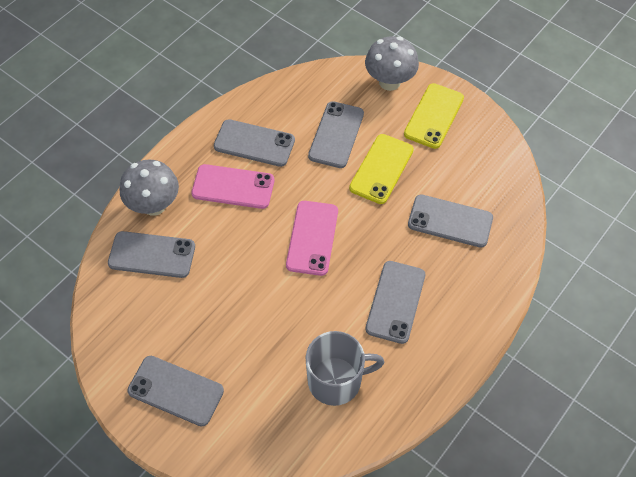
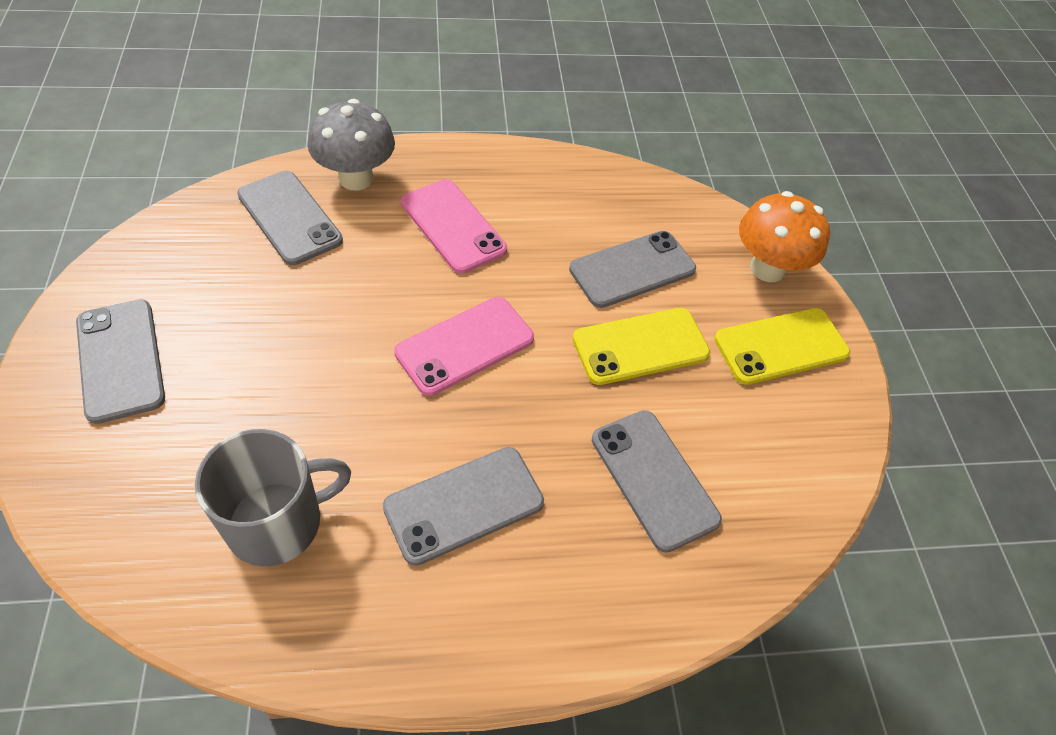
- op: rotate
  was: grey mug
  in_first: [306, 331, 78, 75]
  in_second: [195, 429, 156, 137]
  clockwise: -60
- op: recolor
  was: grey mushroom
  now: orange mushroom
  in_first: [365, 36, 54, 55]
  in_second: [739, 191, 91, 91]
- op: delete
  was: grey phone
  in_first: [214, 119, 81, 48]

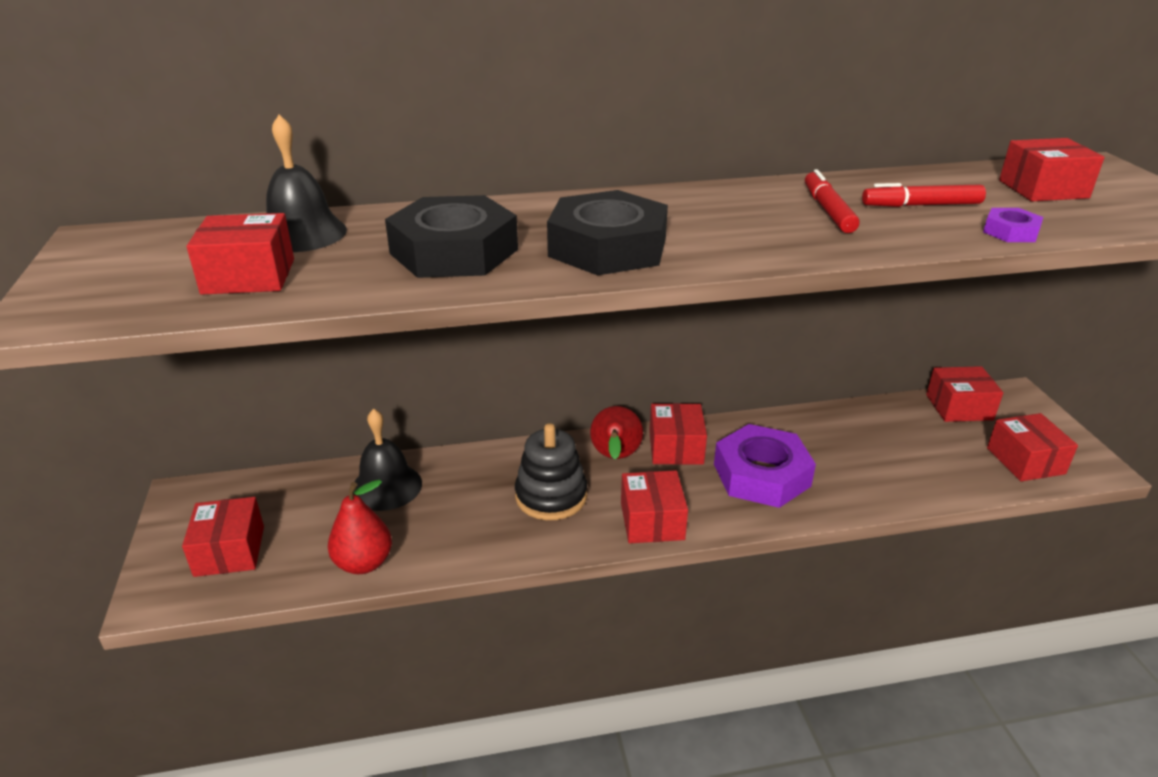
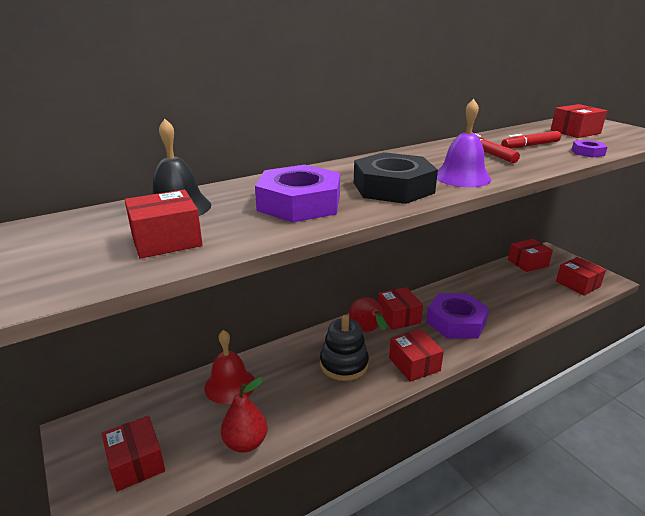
- op: recolor
  was: black bell
  now: red bell
  in_first: [354, 408, 68, 103]
  in_second: [204, 330, 51, 74]
- op: recolor
  was: black nut
  now: purple nut
  in_first: [385, 195, 133, 83]
  in_second: [255, 165, 85, 57]
- op: insert
  now: purple bell
  in_second: [437, 99, 54, 88]

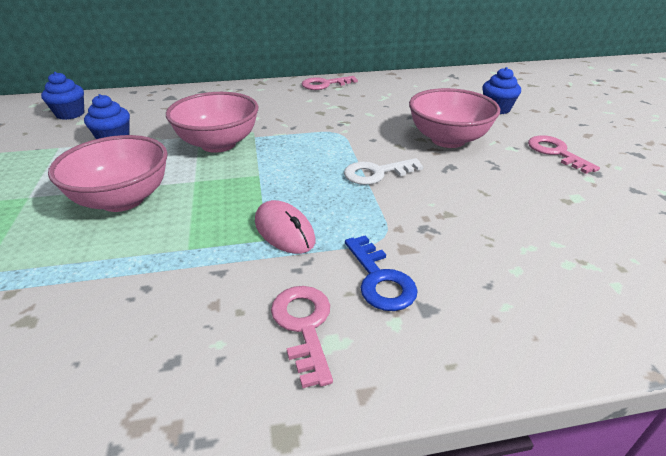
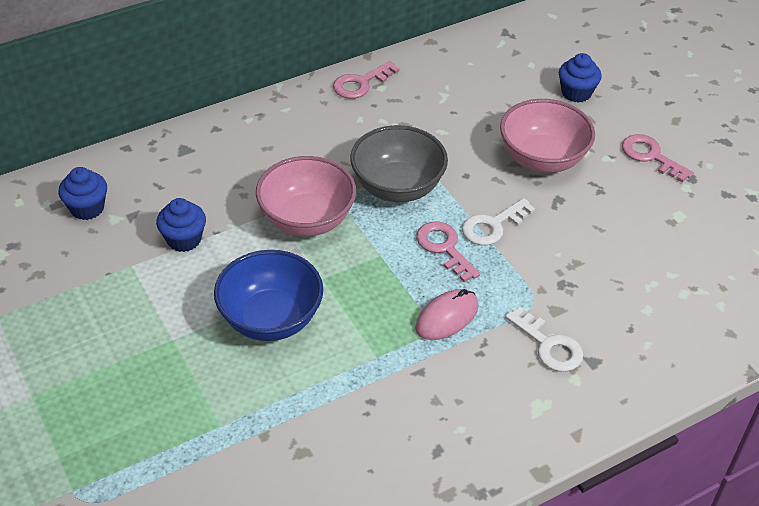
- op: recolor
  was: pink bowl
  now: blue bowl
  in_first: [48, 135, 120, 77]
  in_second: [214, 250, 109, 91]
- op: insert
  now: grey bowl
  in_second: [350, 125, 98, 77]
- op: rotate
  was: pink mouse
  in_first: [255, 200, 60, 54]
  in_second: [415, 289, 64, 51]
  clockwise: -75
- op: move
  was: pink key
  in_first: [271, 286, 62, 103]
  in_second: [416, 221, 64, 61]
- op: recolor
  was: blue key
  now: white key
  in_first: [345, 235, 73, 76]
  in_second: [505, 307, 78, 65]

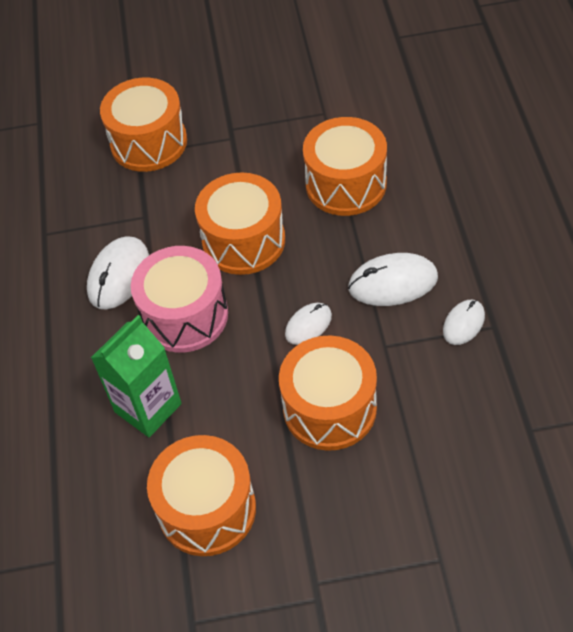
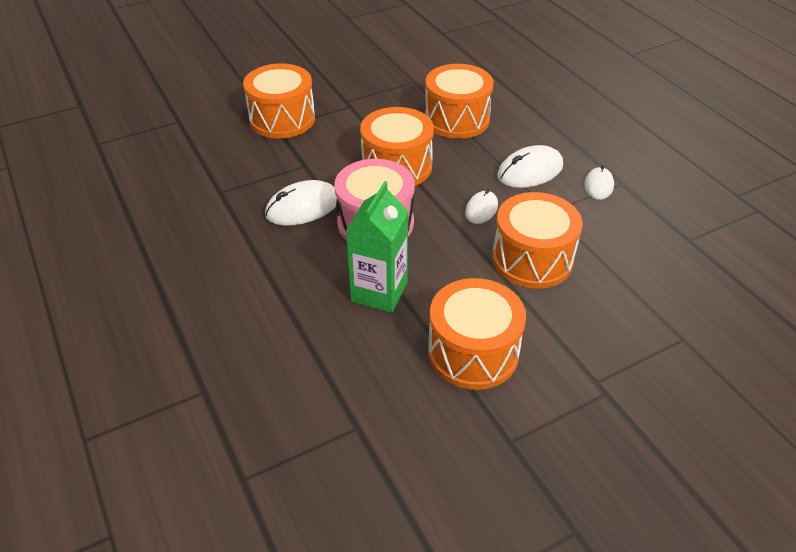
- op: rotate
  was: white mouse
  in_first: [87, 236, 62, 74]
  in_second: [265, 180, 72, 46]
  clockwise: 60

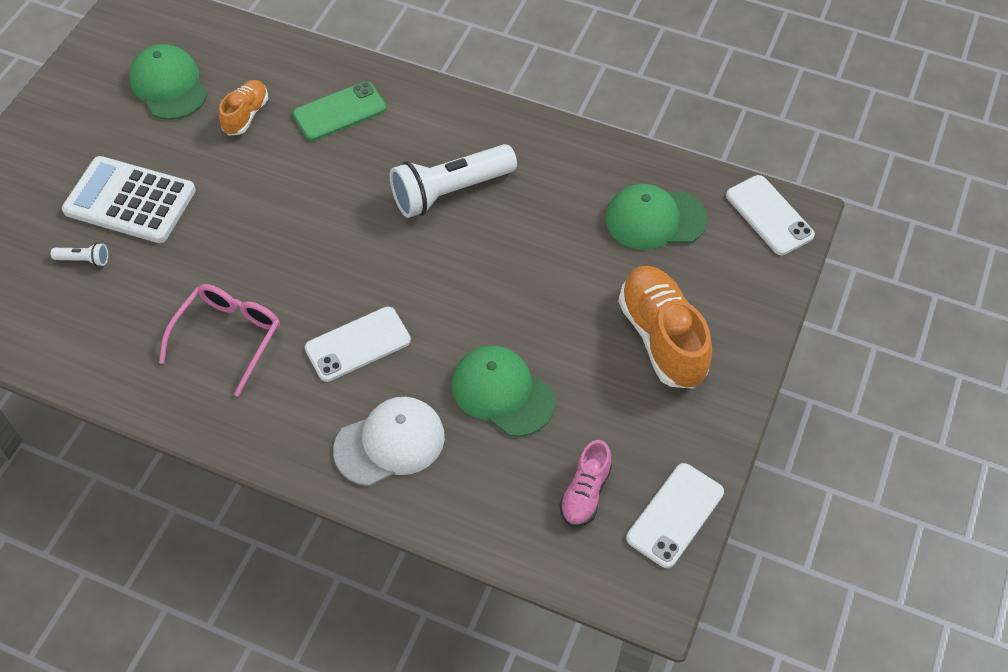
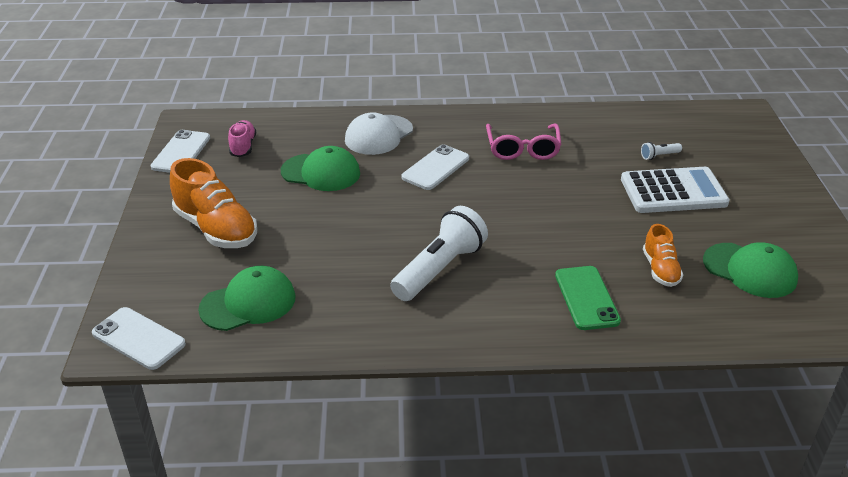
- op: rotate
  was: green phone
  in_first: [293, 81, 93, 60]
  in_second: [555, 266, 66, 64]
  clockwise: -45

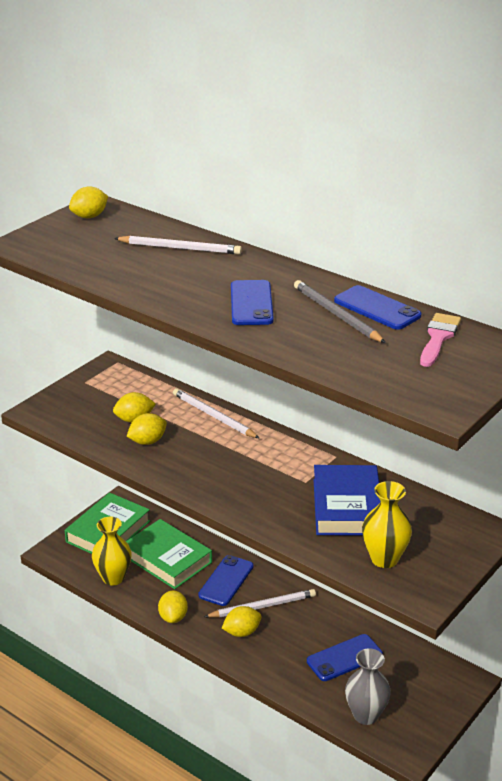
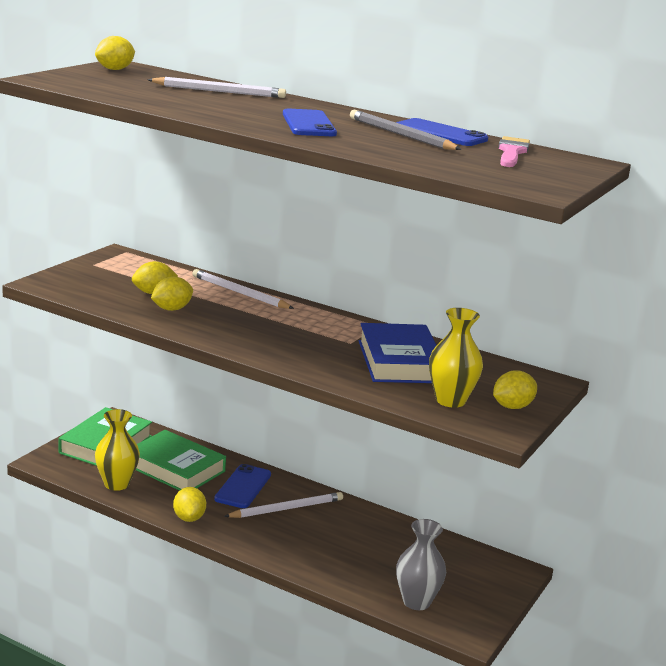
- op: move
  was: yellow lemon
  in_first: [222, 606, 39, 31]
  in_second: [493, 370, 44, 39]
- op: delete
  was: blue phone
  in_first: [307, 634, 76, 47]

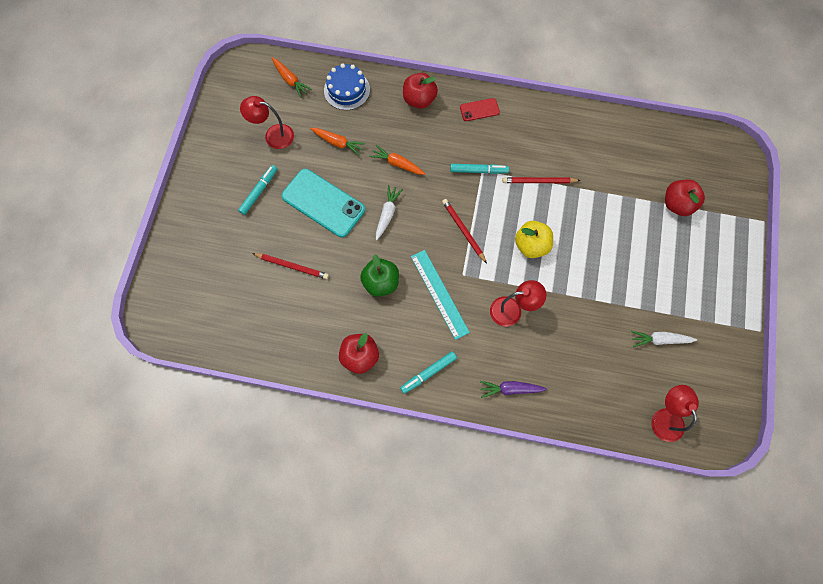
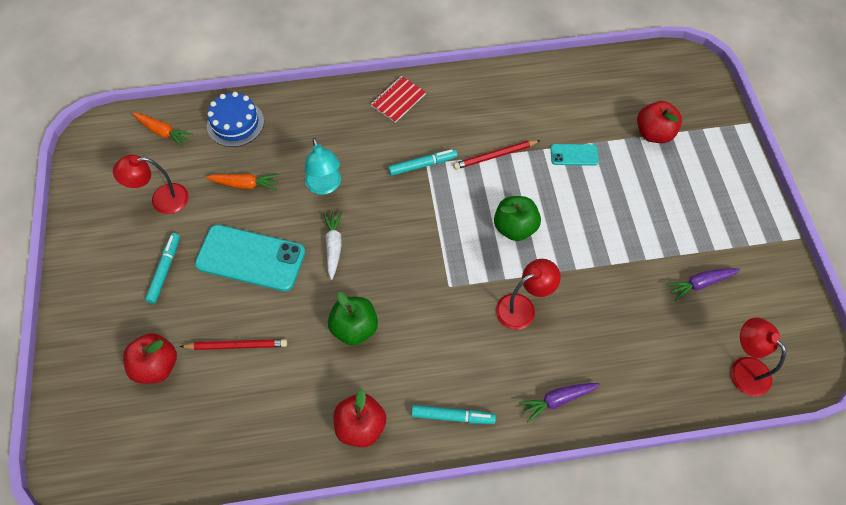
- op: move
  was: red apple
  in_first: [403, 73, 35, 36]
  in_second: [123, 333, 54, 51]
- op: replace
  was: orange carrot
  now: turquoise lamp
  in_first: [369, 145, 56, 30]
  in_second: [305, 138, 36, 57]
- op: replace
  was: red phone
  now: red notebook
  in_first: [460, 98, 40, 23]
  in_second: [371, 76, 55, 47]
- op: rotate
  was: turquoise marker
  in_first: [400, 351, 57, 43]
  in_second: [411, 405, 85, 19]
  clockwise: -120
- op: recolor
  was: yellow apple
  now: green apple
  in_first: [515, 221, 38, 37]
  in_second: [494, 196, 47, 45]
- op: insert
  now: turquoise phone
  in_second: [550, 144, 49, 22]
- op: recolor
  was: white carrot
  now: purple carrot
  in_first: [631, 331, 66, 16]
  in_second: [666, 268, 74, 33]
- op: delete
  was: turquoise ruler
  in_first: [411, 250, 59, 90]
- op: delete
  was: red pencil
  in_first: [442, 199, 45, 65]

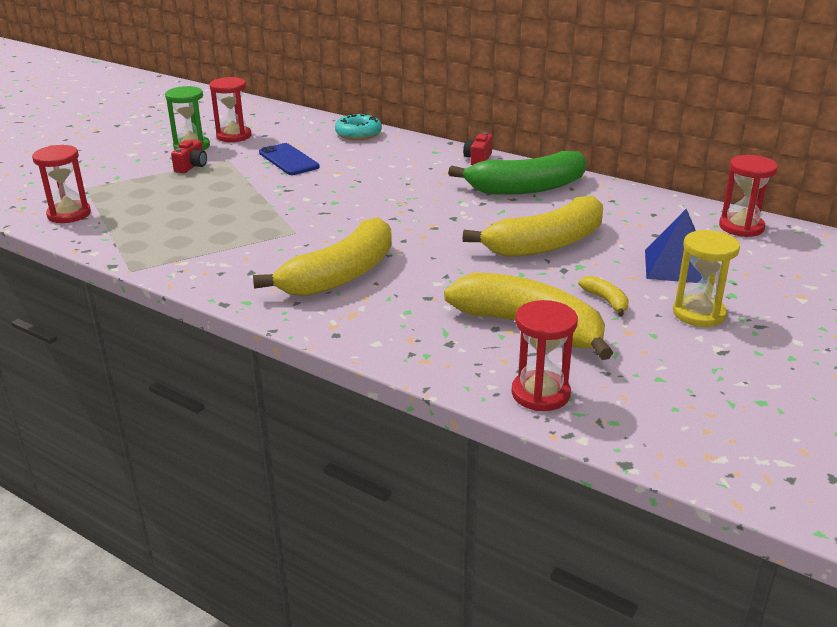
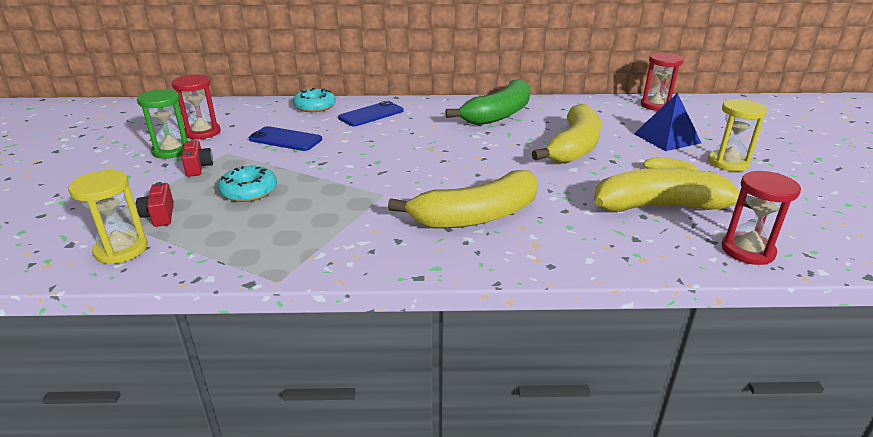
- op: recolor
  was: red hourglass
  now: yellow hourglass
  in_first: [32, 145, 59, 78]
  in_second: [68, 170, 80, 94]
- op: move
  was: red camera
  in_first: [463, 132, 30, 33]
  in_second: [136, 182, 38, 45]
- op: insert
  now: turquoise donut
  in_second: [218, 166, 59, 36]
- op: insert
  now: blue phone
  in_second: [338, 101, 66, 25]
- op: rotate
  was: yellow banana
  in_first: [253, 217, 139, 80]
  in_second: [388, 170, 150, 58]
  clockwise: 60

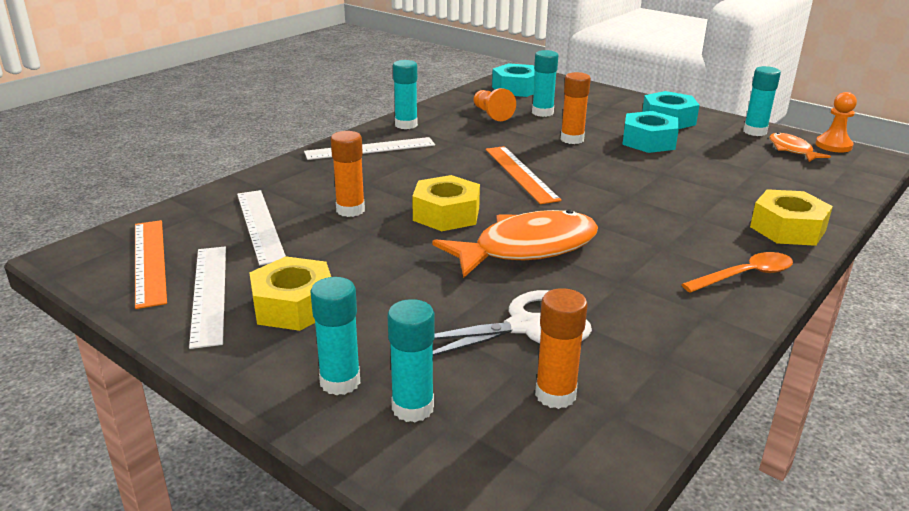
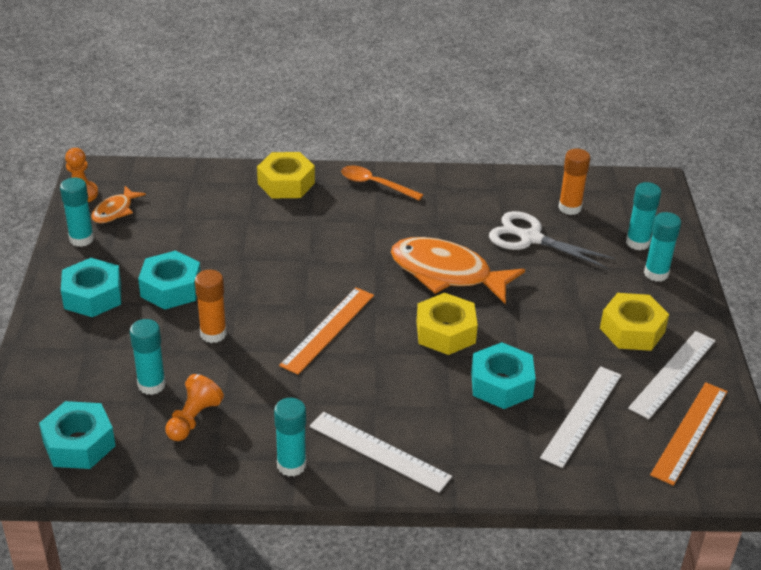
- op: replace
  was: orange glue stick
  now: turquoise nut
  in_first: [331, 131, 34, 86]
  in_second: [471, 342, 65, 67]

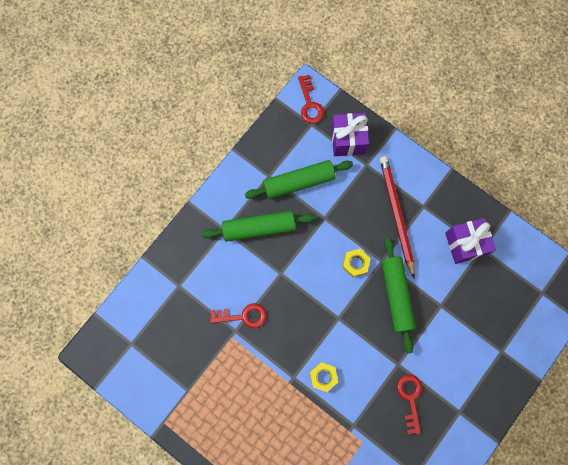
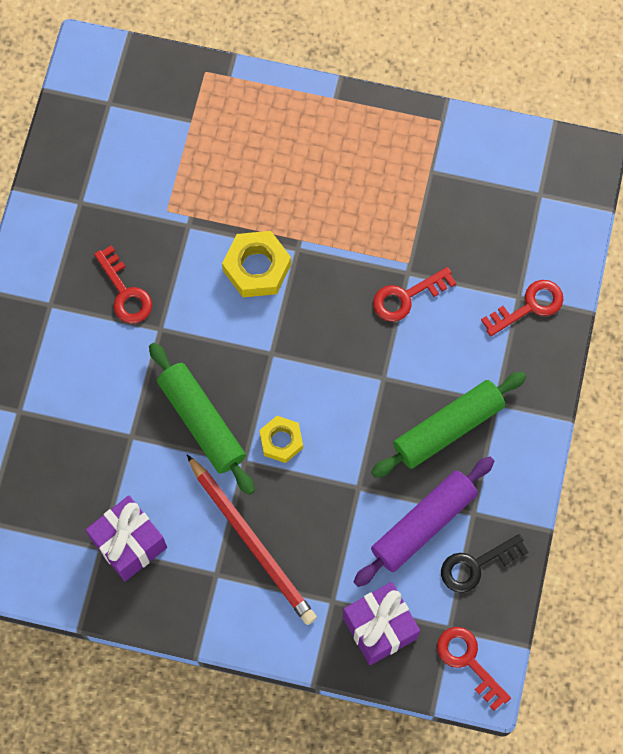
- op: resize
  was: yellow nut
  in_first: [310, 362, 28, 30]
  in_second: [222, 231, 69, 66]
  ratio: 1.54
- op: recolor
  was: green rolling pin
  now: purple rolling pin
  in_first: [245, 160, 108, 39]
  in_second: [354, 457, 140, 130]
- op: insert
  now: black key
  in_second: [441, 534, 88, 59]
- op: insert
  now: red key
  in_second: [481, 280, 82, 56]

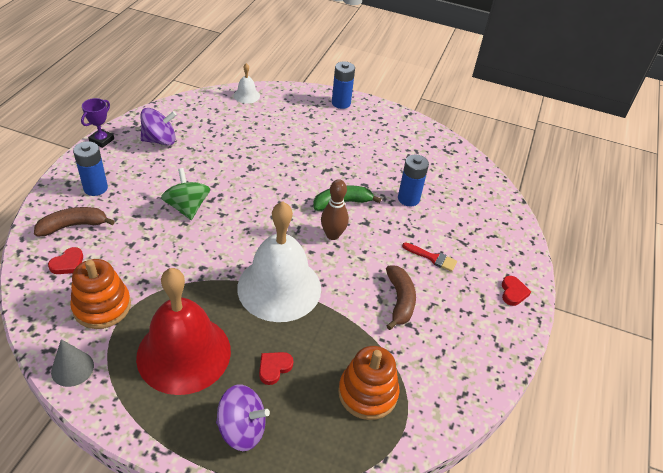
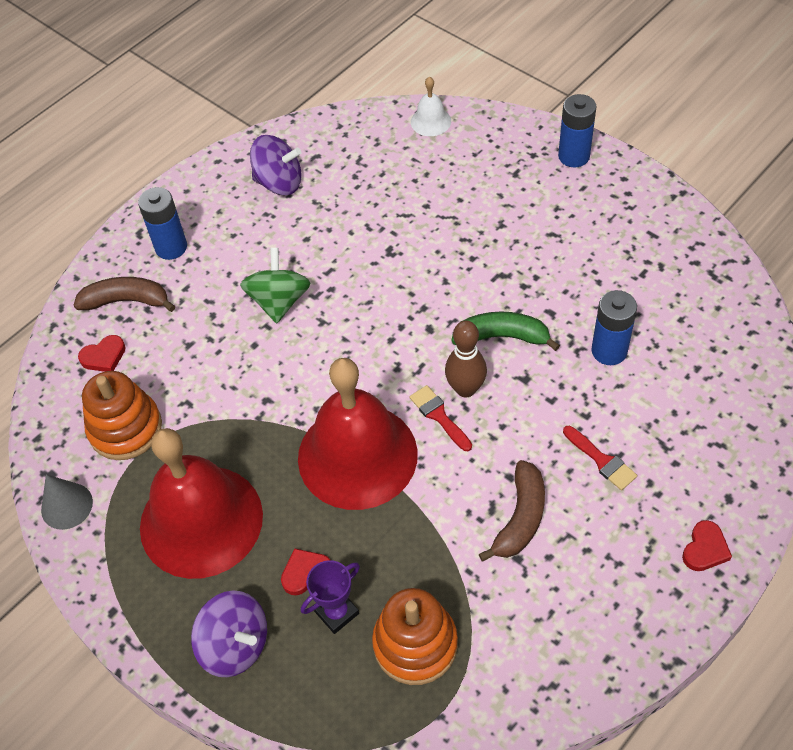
- op: recolor
  was: white bell
  now: red bell
  in_first: [237, 201, 84, 121]
  in_second: [298, 358, 120, 152]
- op: move
  was: purple trophy
  in_first: [81, 98, 33, 50]
  in_second: [301, 560, 59, 74]
- op: insert
  now: red brush
  in_second: [410, 385, 62, 66]

